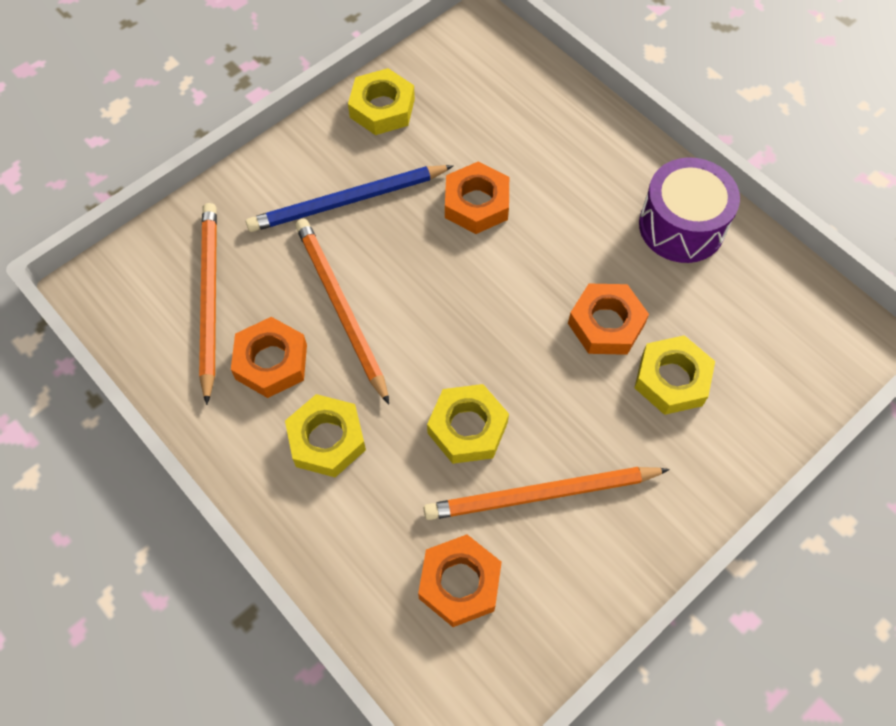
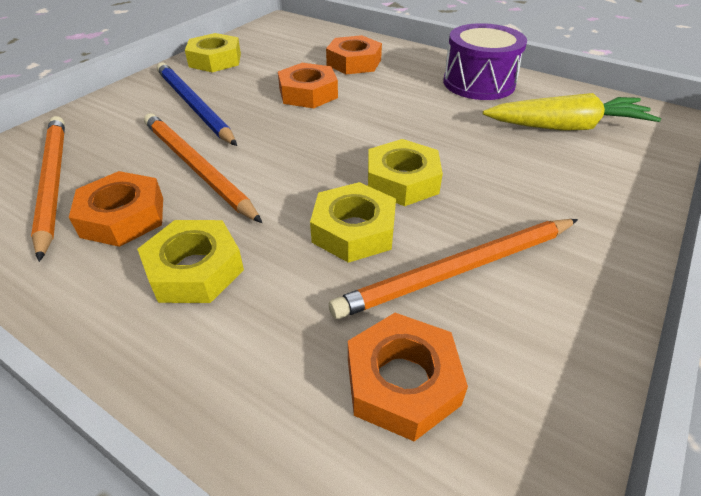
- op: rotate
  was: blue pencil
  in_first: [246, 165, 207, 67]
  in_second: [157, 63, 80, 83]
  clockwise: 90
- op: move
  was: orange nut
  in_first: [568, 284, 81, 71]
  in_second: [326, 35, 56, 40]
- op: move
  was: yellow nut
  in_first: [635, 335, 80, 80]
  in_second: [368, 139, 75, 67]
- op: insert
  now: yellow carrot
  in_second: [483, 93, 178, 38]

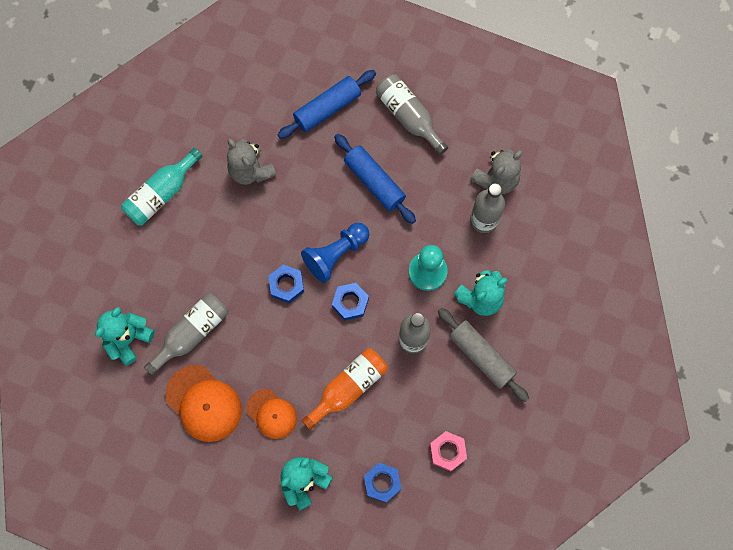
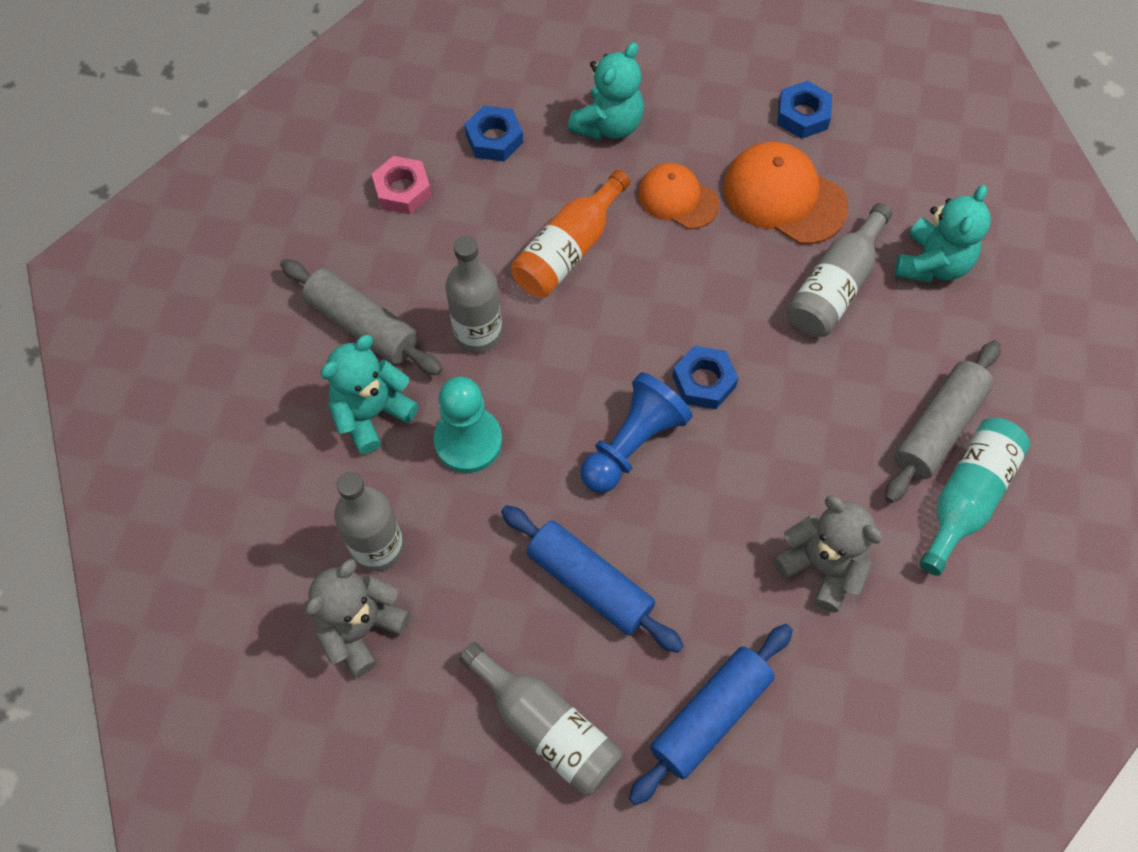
- op: move
  was: blue nut
  in_first: [332, 283, 37, 38]
  in_second: [777, 81, 55, 58]
- op: insert
  now: grey rolling pin
  in_second: [885, 340, 116, 163]

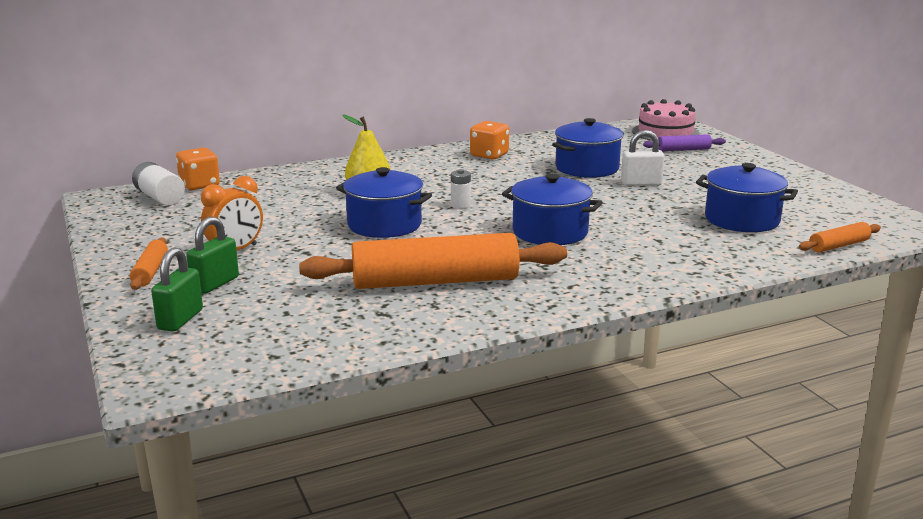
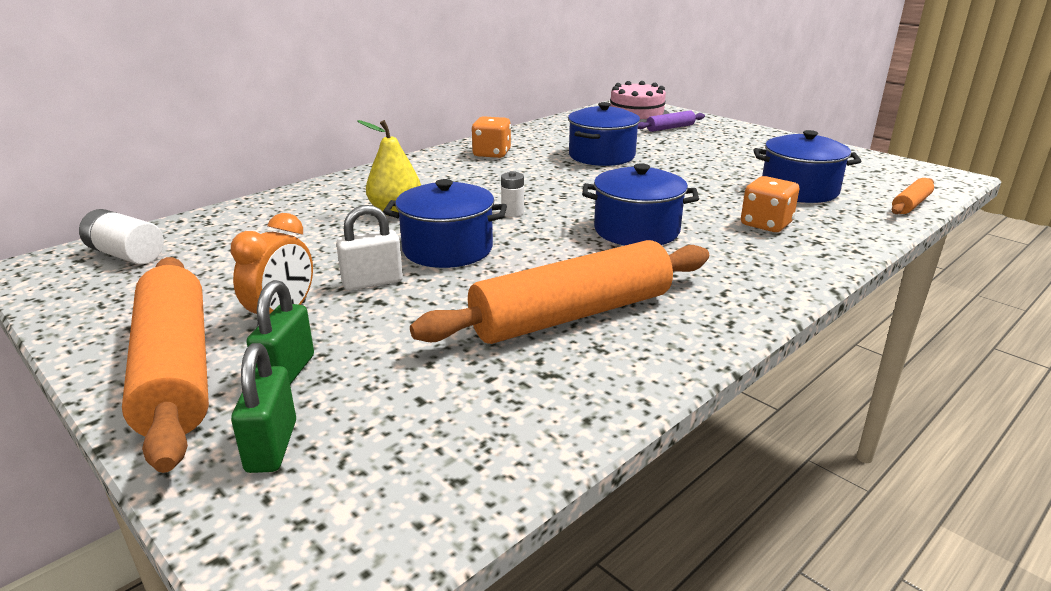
- op: resize
  was: orange rolling pin
  in_first: [130, 237, 38, 53]
  in_second: [122, 257, 87, 216]
  ratio: 2.22
- op: move
  was: white padlock
  in_first: [621, 130, 44, 56]
  in_second: [336, 205, 67, 86]
- op: move
  was: orange dice
  in_first: [176, 147, 44, 43]
  in_second: [741, 176, 58, 56]

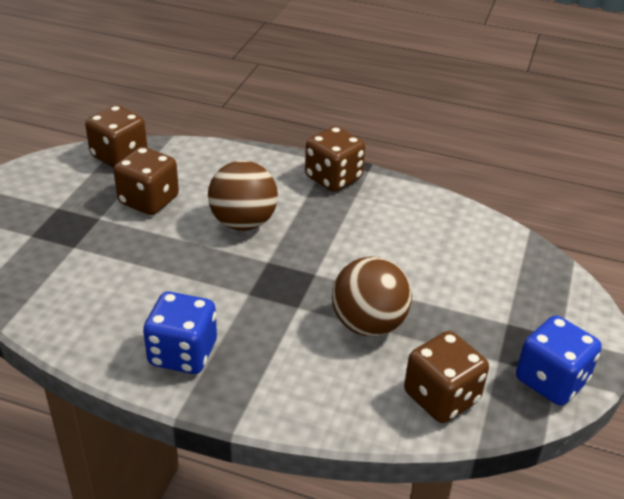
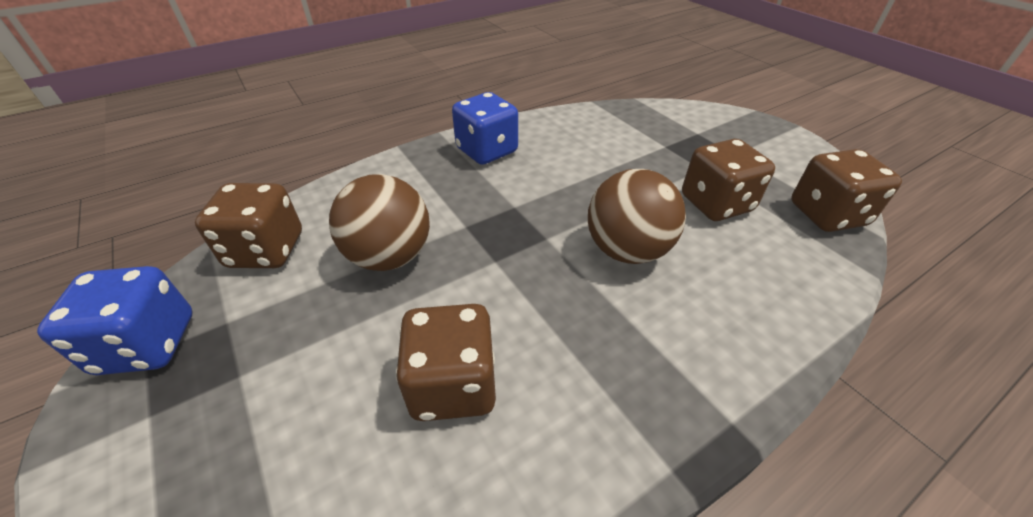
- op: move
  was: brown dice
  in_first: [305, 126, 60, 66]
  in_second: [396, 304, 100, 117]

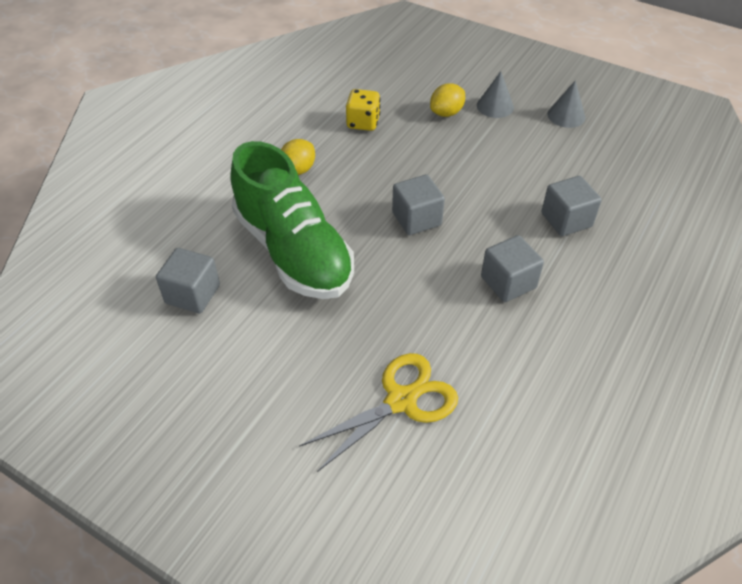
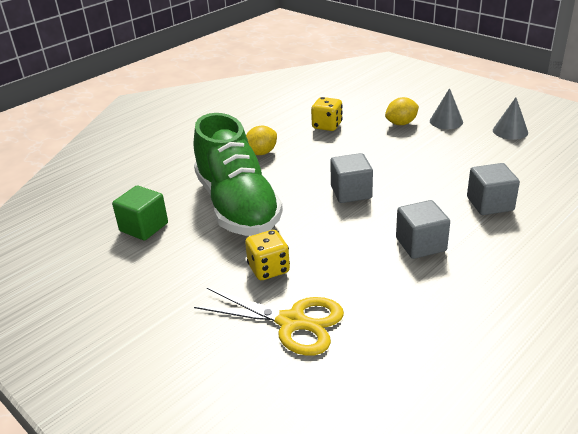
- op: recolor
  was: grey cube
  now: green cube
  in_first: [156, 248, 64, 66]
  in_second: [112, 185, 56, 55]
- op: rotate
  was: yellow scissors
  in_first: [299, 353, 159, 119]
  in_second: [194, 288, 150, 68]
  clockwise: 45
- op: insert
  now: yellow dice
  in_second: [245, 230, 45, 50]

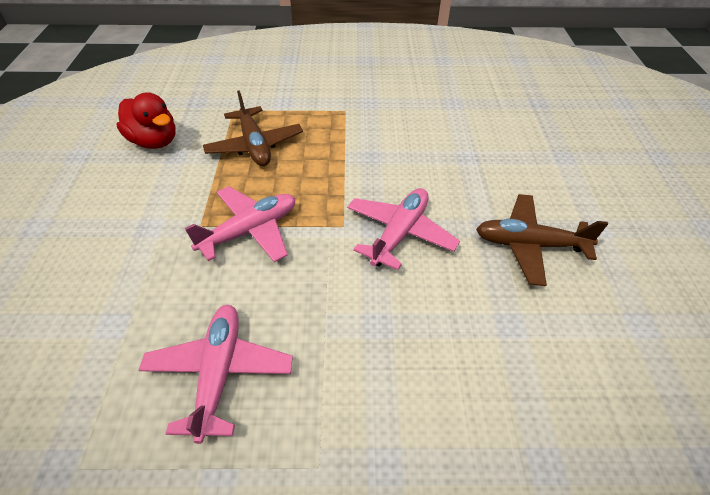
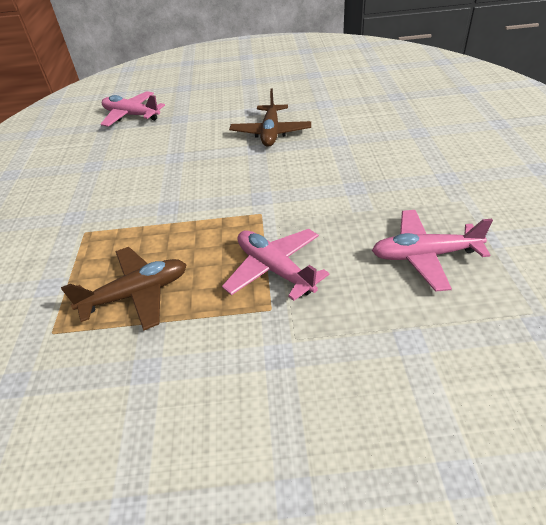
- op: move
  was: pink plane
  in_first: [347, 188, 113, 82]
  in_second: [101, 91, 64, 36]
- op: delete
  was: red duck
  in_first: [116, 92, 60, 57]

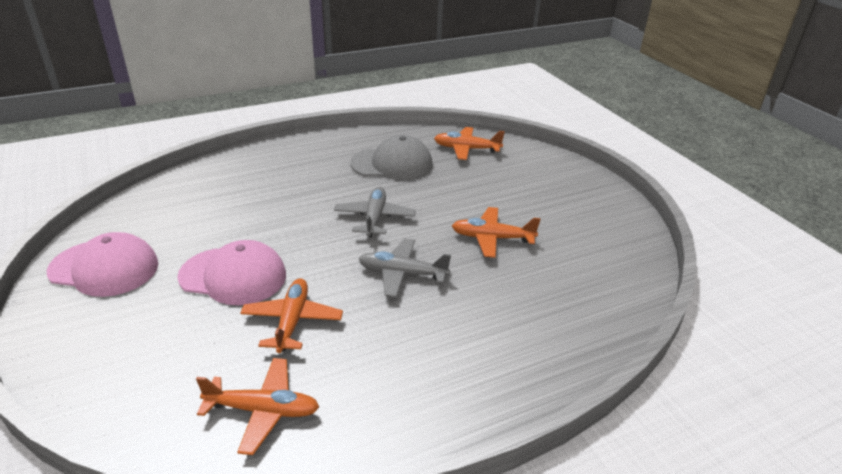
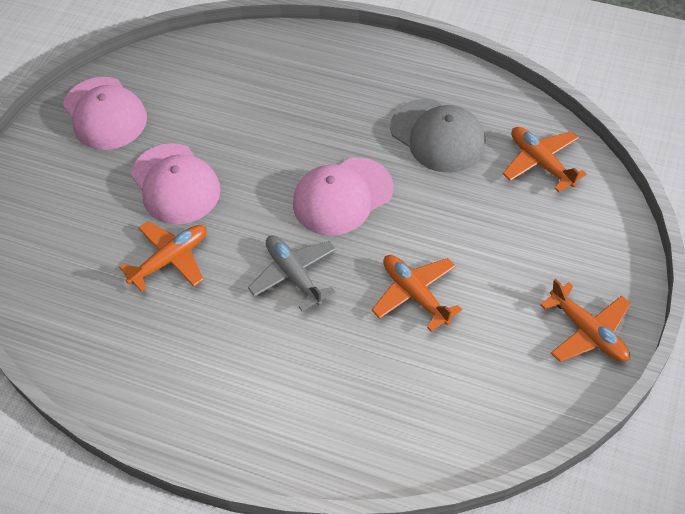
- op: replace
  was: grey plane
  now: pink cap
  in_first: [334, 187, 82, 51]
  in_second: [293, 157, 100, 78]
- op: move
  was: orange plane
  in_first: [196, 358, 123, 97]
  in_second: [540, 279, 91, 83]

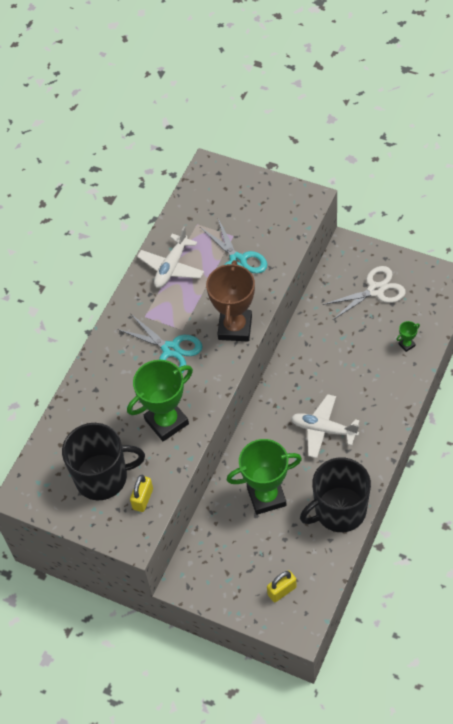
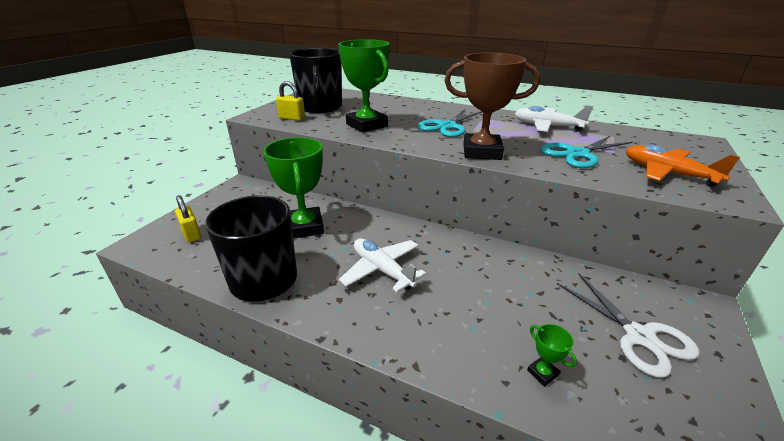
- op: rotate
  was: white plane
  in_first: [291, 394, 69, 64]
  in_second: [339, 239, 87, 53]
  clockwise: -60
- op: insert
  now: orange plane
  in_second: [626, 144, 114, 43]

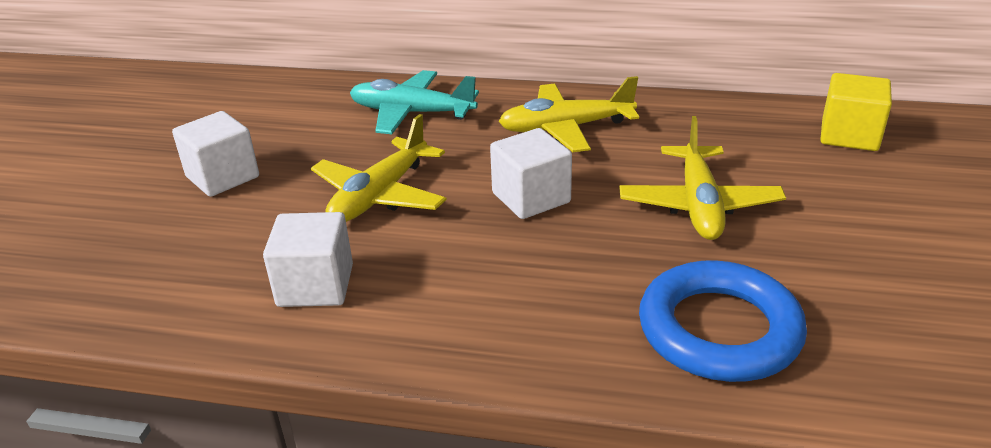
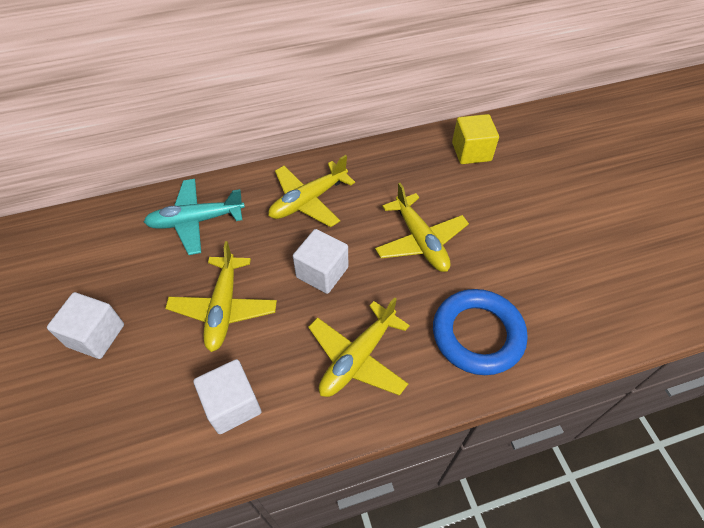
- op: insert
  now: yellow plane
  in_second: [308, 297, 102, 100]

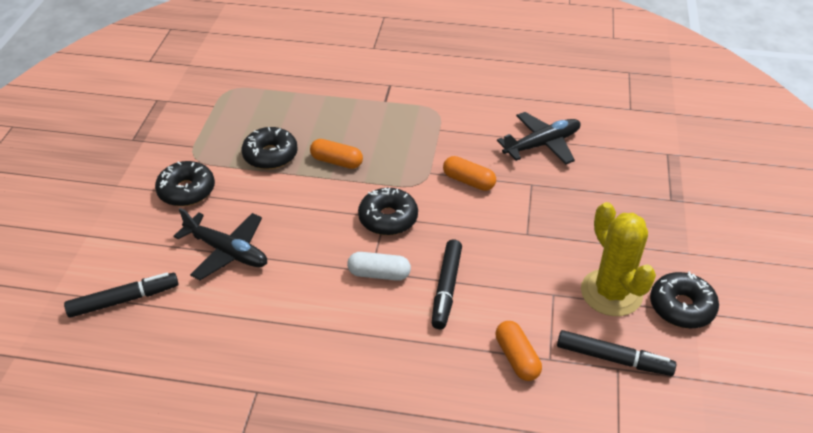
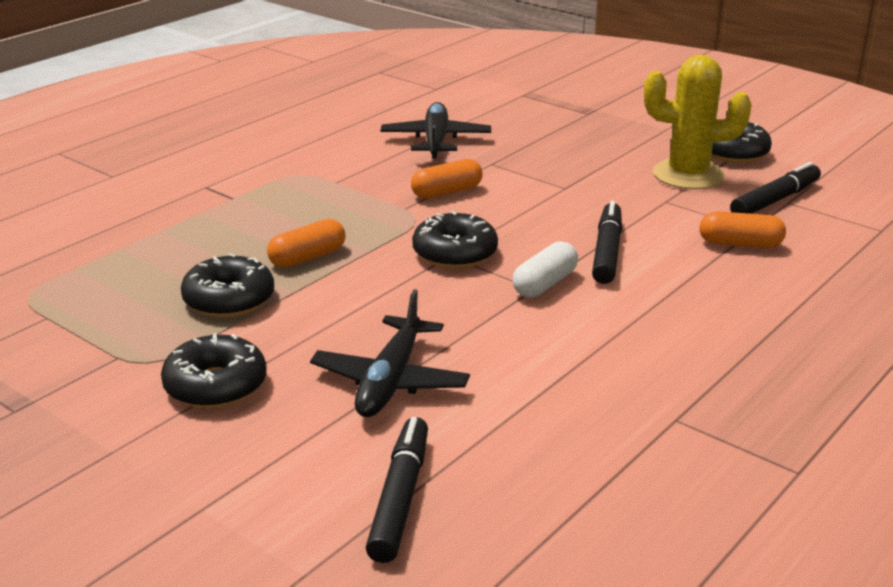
- op: rotate
  was: black plane
  in_first: [173, 208, 94, 72]
  in_second: [310, 289, 160, 128]
  clockwise: 135
- op: rotate
  was: black marker
  in_first: [432, 239, 30, 90]
  in_second: [592, 201, 30, 83]
  clockwise: -120

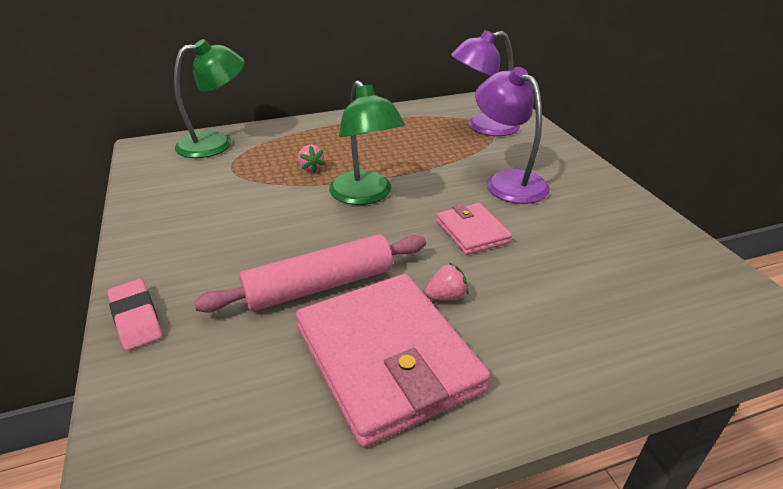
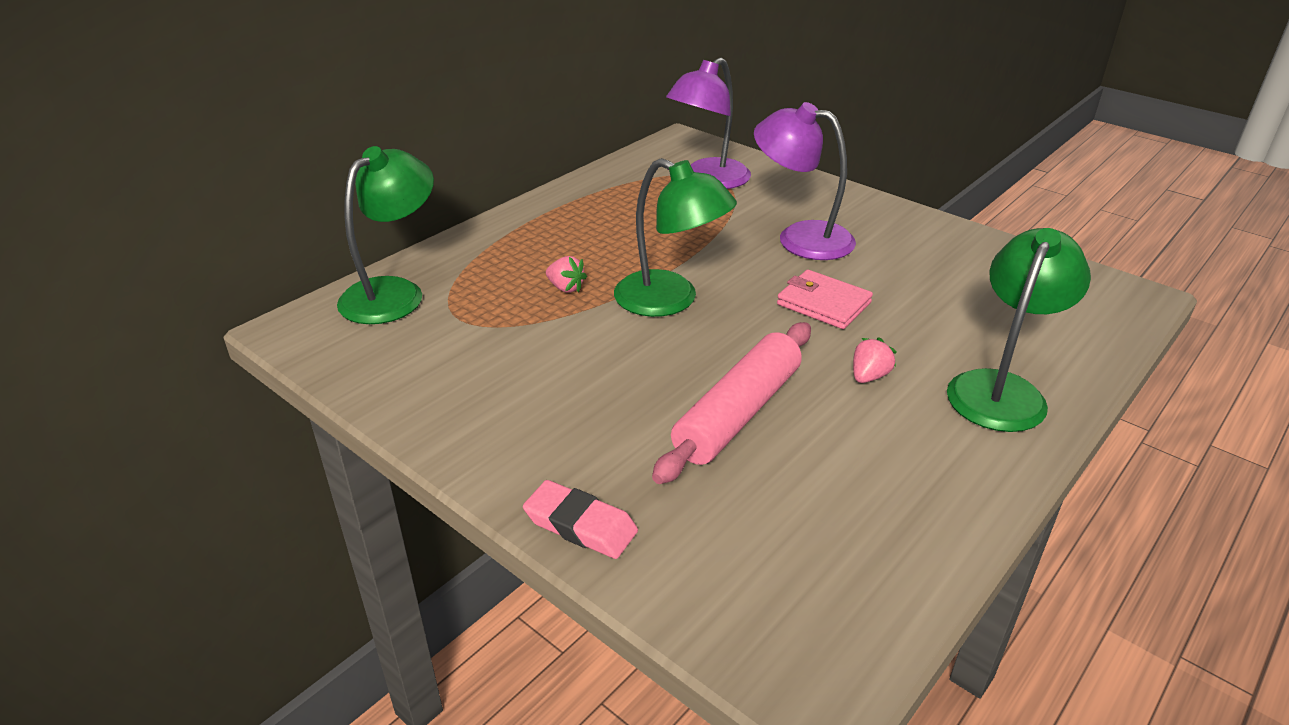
- op: insert
  now: green lamp
  in_second: [947, 228, 144, 204]
- op: delete
  was: pink wallet
  in_first: [296, 274, 194, 174]

